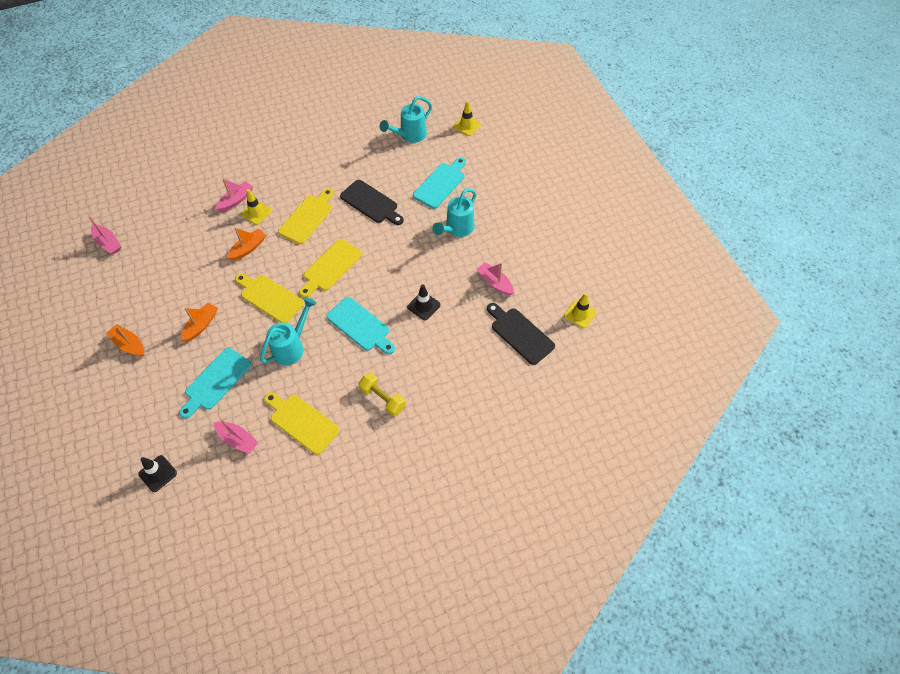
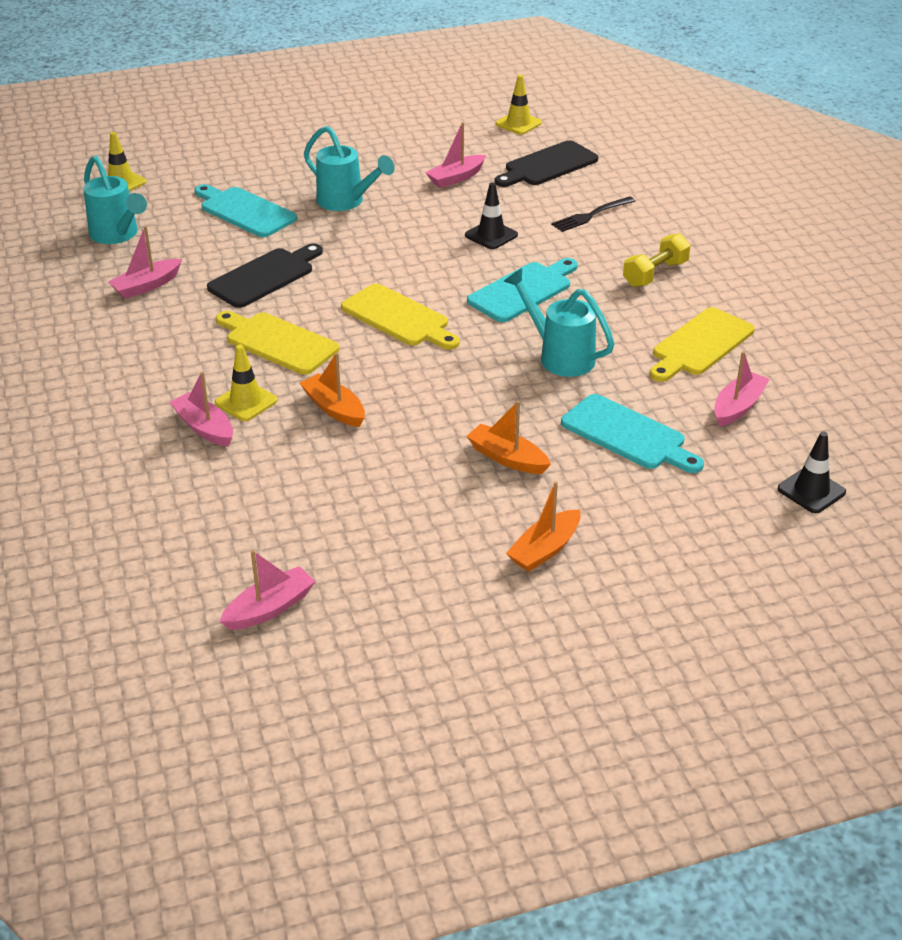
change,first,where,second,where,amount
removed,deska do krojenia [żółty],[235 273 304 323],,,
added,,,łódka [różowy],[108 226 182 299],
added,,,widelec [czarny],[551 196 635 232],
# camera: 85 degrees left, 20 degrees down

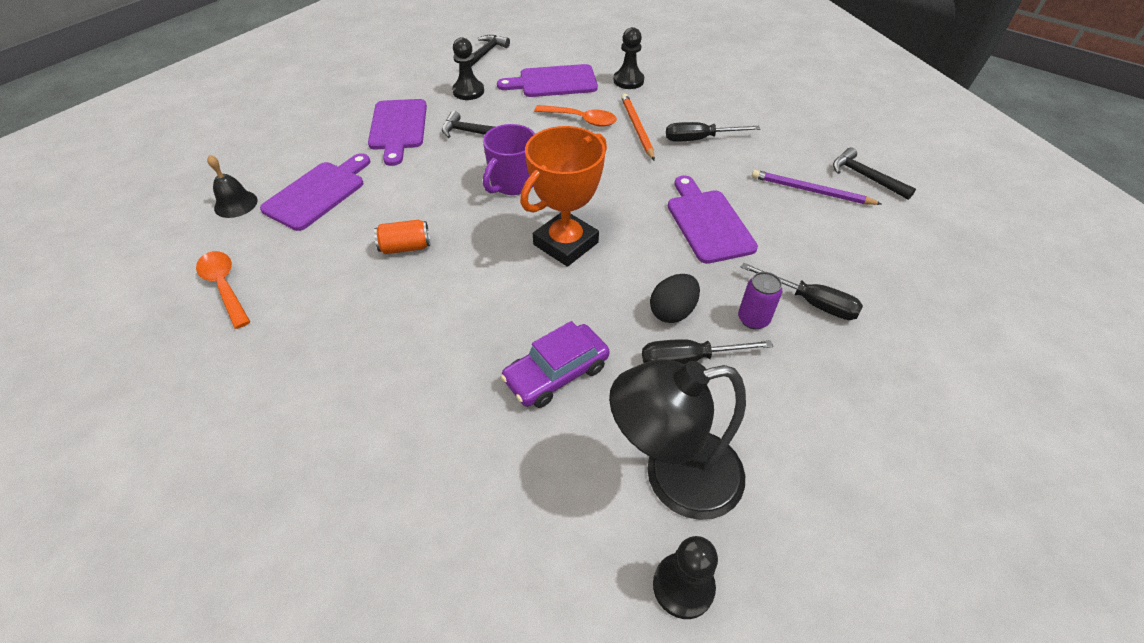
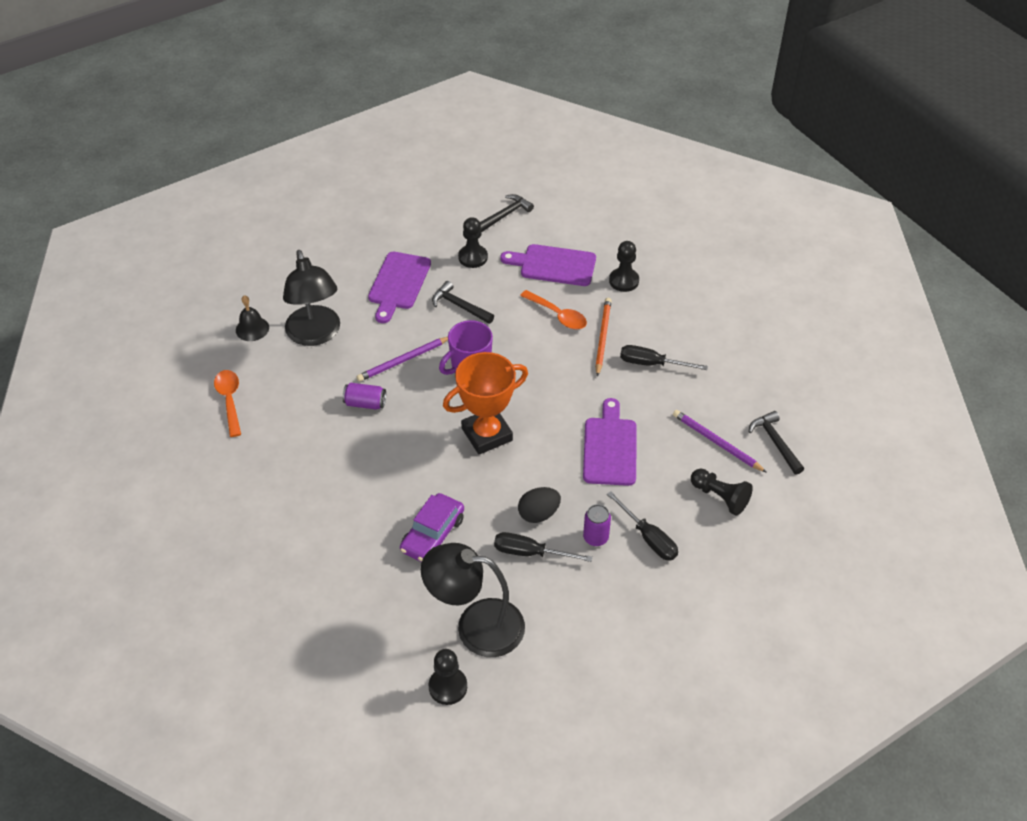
change,first,where,second,where,amount
replaced,deska do krojenia [fioletowy],[260 153 370 231],lampka [czarny],[283 250 340 346],
recoloured,puszka [pomarańczowy],[374 220 430 254],puszka [fioletowy],[343 383 386 410],
turned,samochód [fioletowy],[501 321 610 408],,[400 493 464 562],45 degrees counterclockwise
added,,,ołówek [fioletowy],[357 337 448 382],
added,,,pionek [czarny],[691 469 753 515],
# camera: 20 degrees right, 0 degrees up

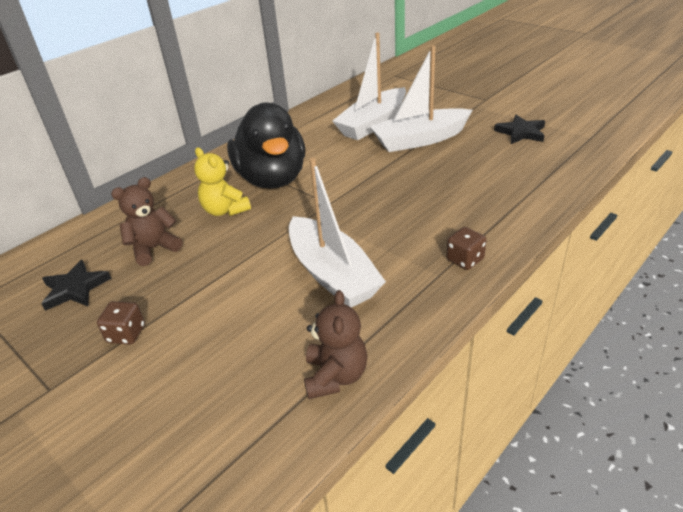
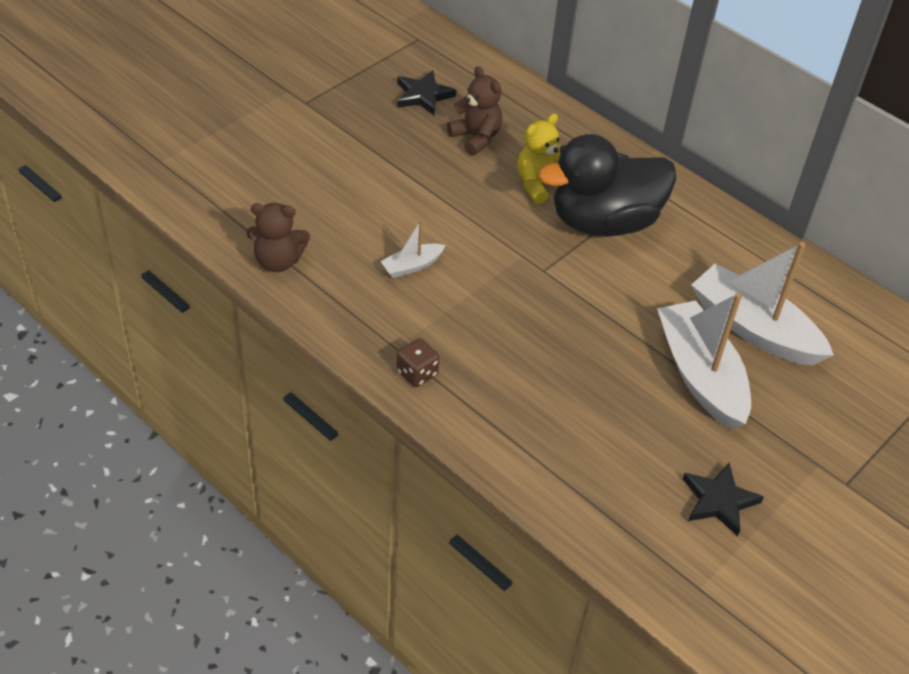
change,first,where,second,where,amount
removed,kostka do gry [brązowy],[97 301 145 345],,,
resized,łódka [biały],[289 157 386 308],,[380 220 446 278],x0.47
# camera: 85 degrees right, 10 degrees up

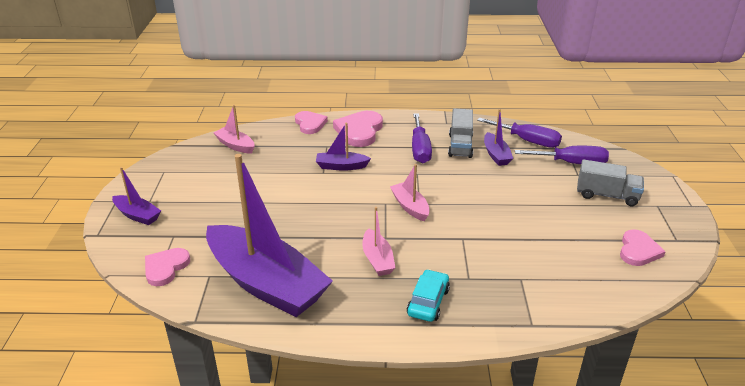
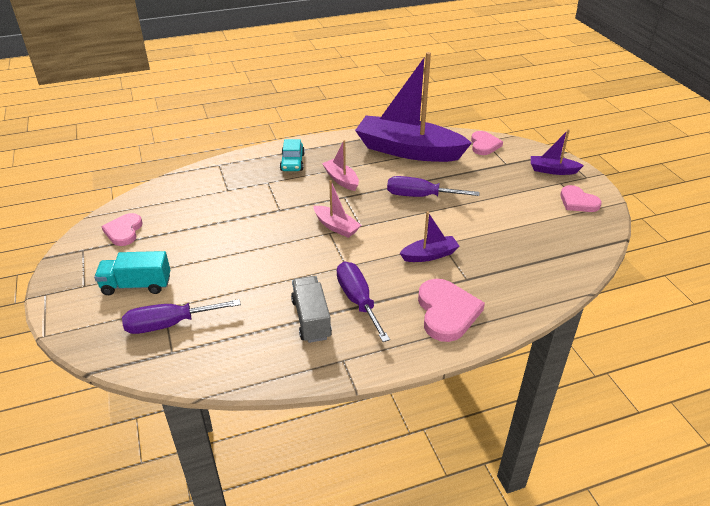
change,first,where,second,where,amount
removed,łódka [różowy],[214 105 255 154],,,
moved,serce [różowy],[295 111 328 134],,[560 185 602 212],
moved,śrubokręt [fioletowy],[477 118 562 148],,[387 176 479 197],
removed,łódka [fioletowy],[484 109 514 166],,,
recoloured,ciężarówka [szary],[577 159 644 206],ciężarówka [turkusowy],[94 251 170 295],
# camera: 160 degrees right, 5 degrees up

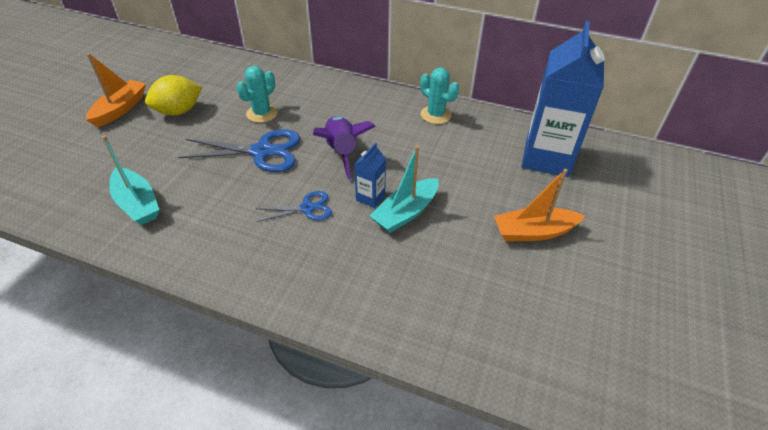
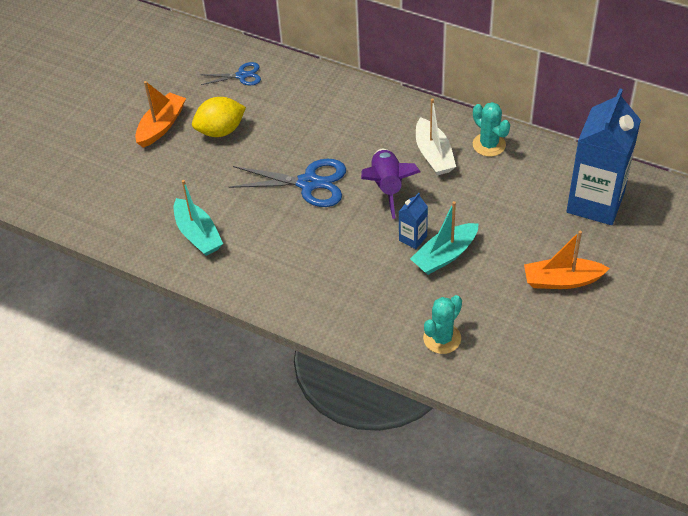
change,first,where,second,where,amount
moved,kaktus [turkusowy],[236 66 278 123],,[423 295 462 354],
moved,nożyczki [niebieski],[255 191 332 222],,[200 62 261 85],
added,,,łódka [biały],[416 98 456 175],
# camera: 10 degrees right, 5 degrees up

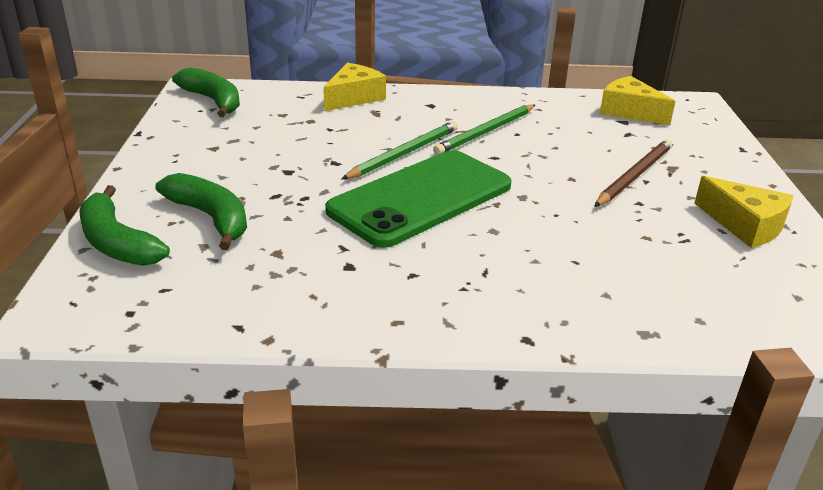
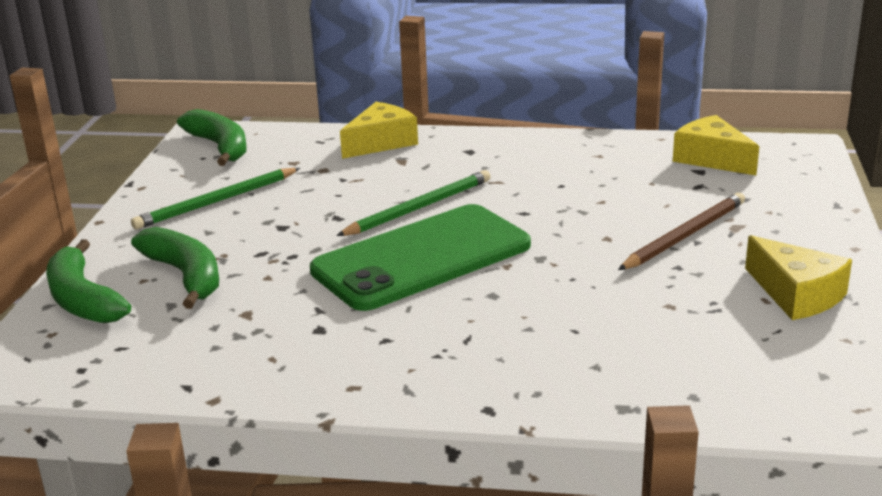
change,first,where,second,where,amount
moved,ołówek [zielony],[433 104 535 155],,[131 168 300 229],
# camera: 10 degrees right, 5 degrees down

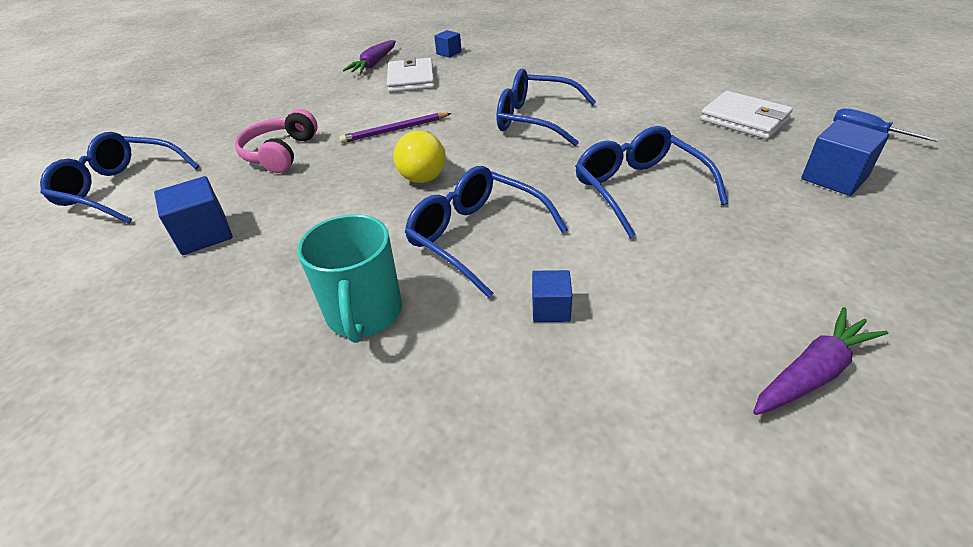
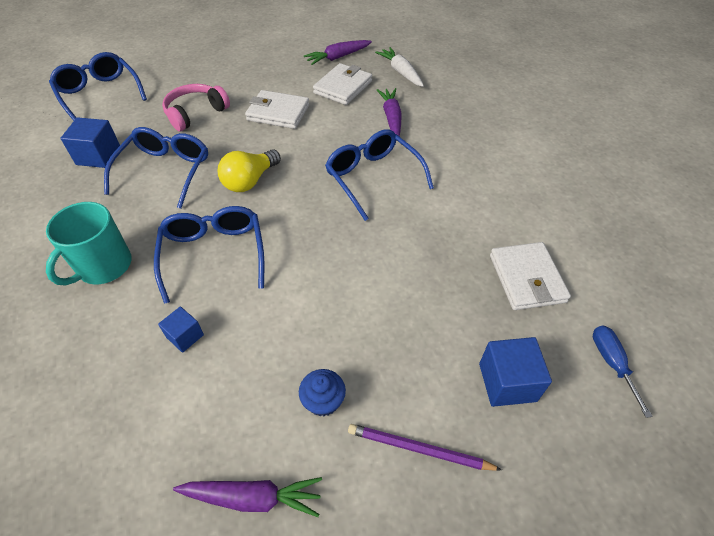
change,first,where,second,where,amount
moved,ołówek [fioletowy],[339 113 451 143],,[348 424 502 471],
replaced,sześcian [niebieski],[434 30 462 58],marchewka [biały],[375 47 424 87],
moved,okulary [niebieski],[575 126 728 238],,[104 127 208 209],
added,,,portfel [biały],[245 90 309 129],
added,,,muffinka [niebieski],[299 369 346 416],
added,,,marchewka [fioletowy],[377 88 402 136],
# camera: 35 degrees right, 10 degrees up

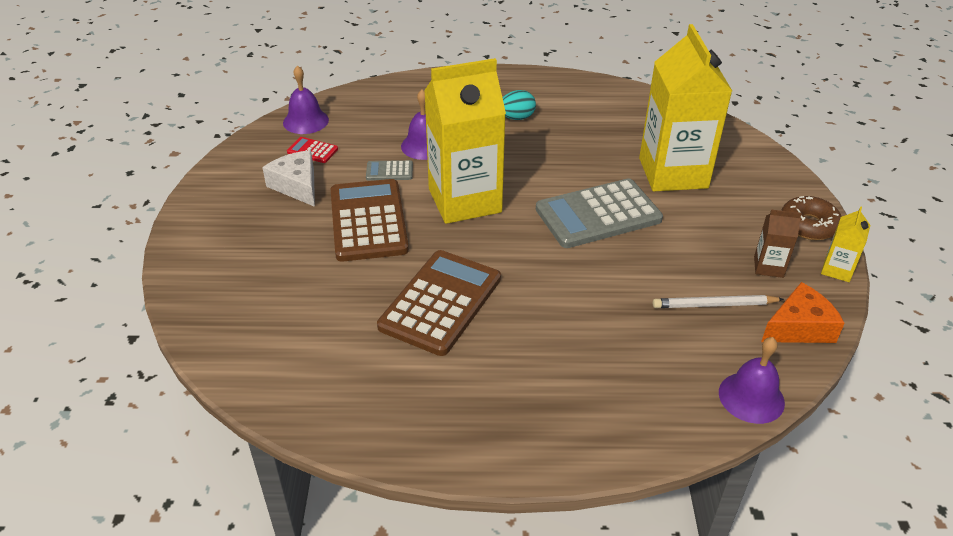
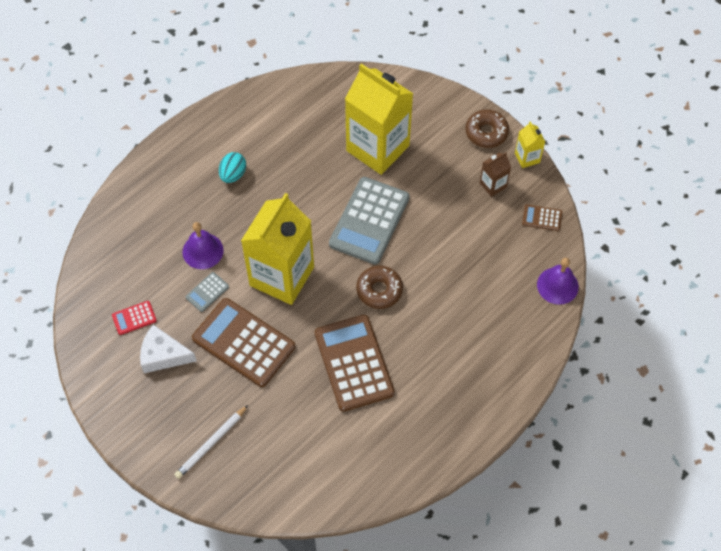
change,first,where,second,where,amount
removed,dzwonek [fioletowy],[283 65 329 134],,,
moved,ołówek [biały],[653 295 784 308],,[174 405 248 479],
replaced,ser [pomarańczowy],[761 282 845 343],kalkulator [brązowy],[522 204 562 231],
added,,,donut [brązowy],[356 266 403 309],
# camera: 45 degrees left, 20 degrees up

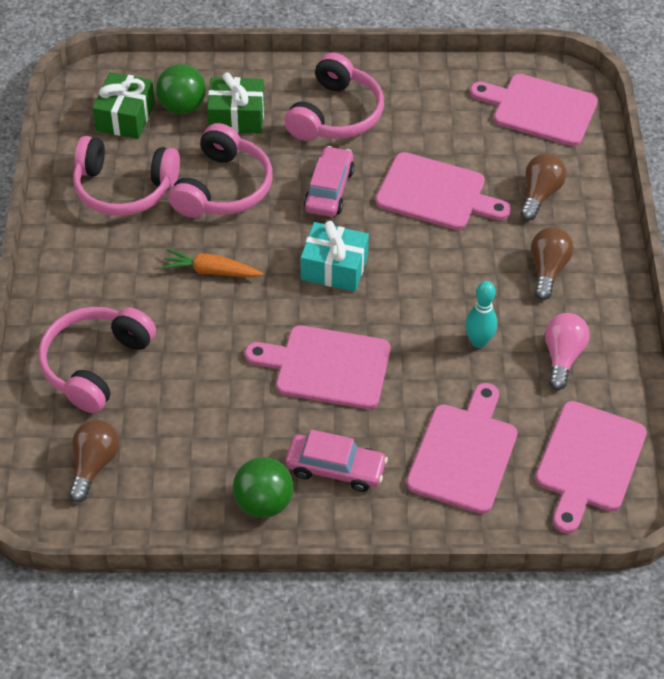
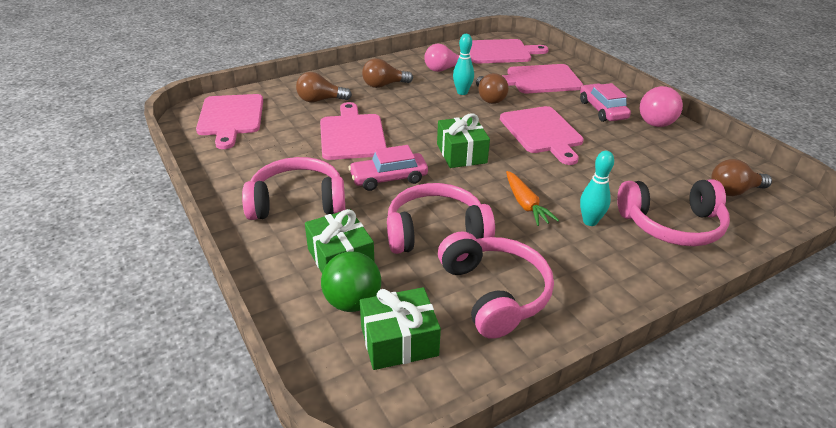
change,first,where,second,where,amount
recoloured,piłka [zielony],[233 457 294 518],piłka [różowy],[640 86 683 127],
recoloured,prezent [turkusowy],[301 221 369 292],prezent [zielony],[437 113 490 168],
added,,,żarówka [brązowy],[476 73 509 104],
added,,,kręgiel [turkusowy],[580 151 614 226],
# camera: 120 degrees left, 15 degrees down

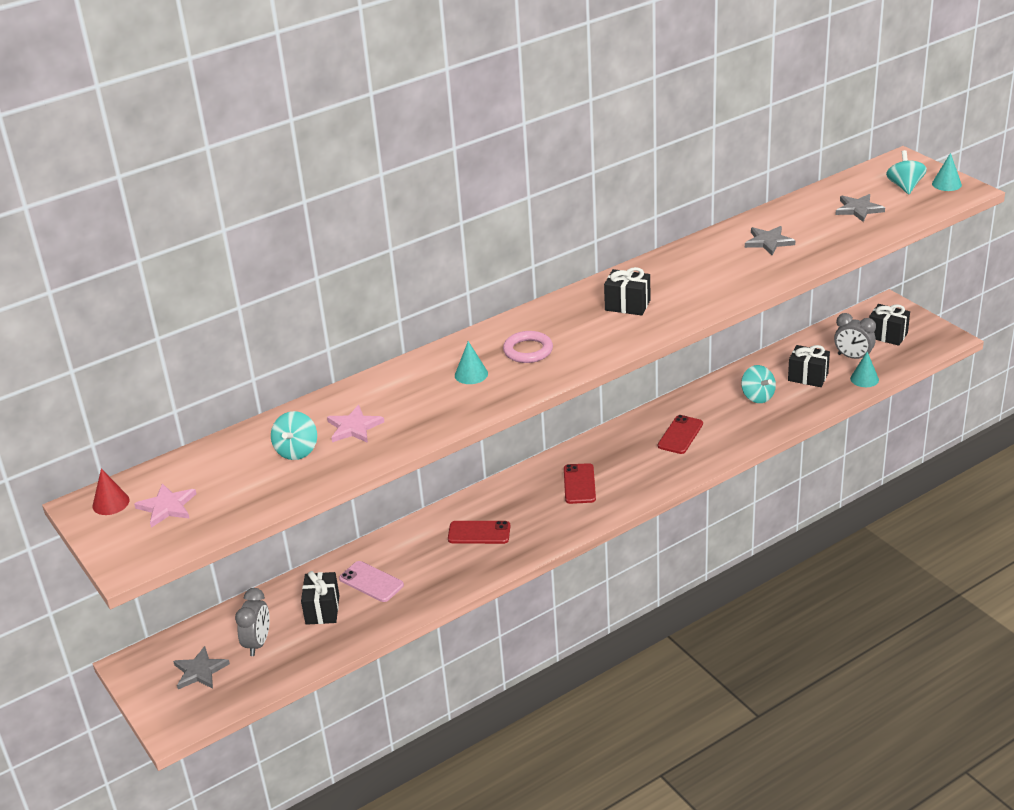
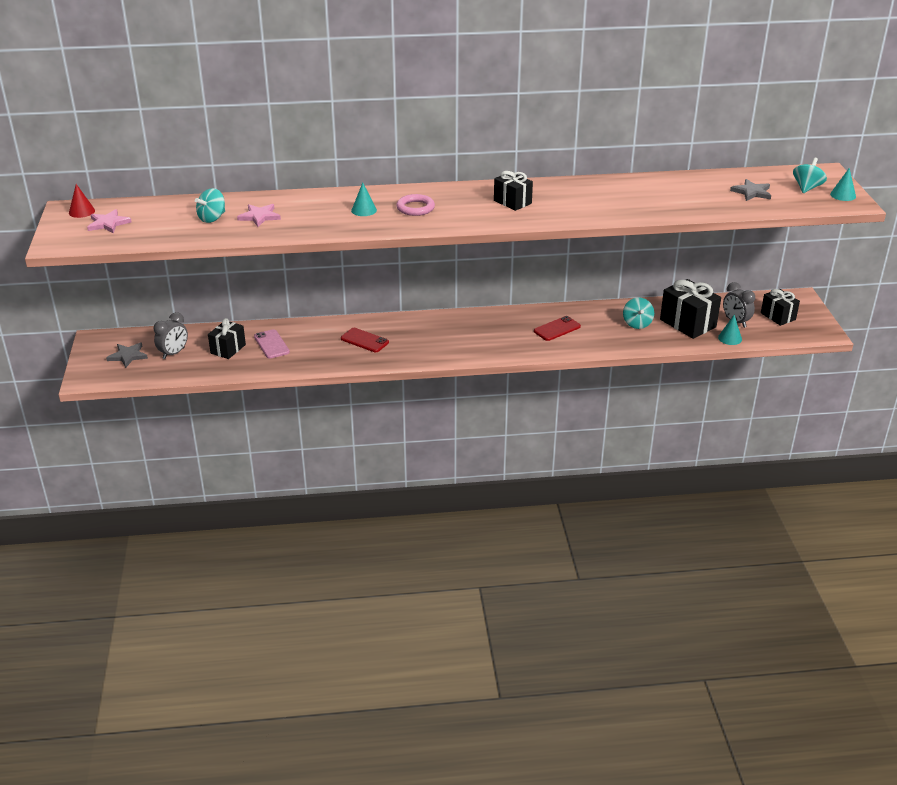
change,first,where,second,where,amount
removed,telefon [czerwony],[564 463 596 504],,,
removed,gwiazda [szary],[745 226 795 255],,,
resized,prezent [czarny],[788 345 830 387],,[660 279 721 339],x1.59
# camera: 25 degrees right, 0 degrees up

